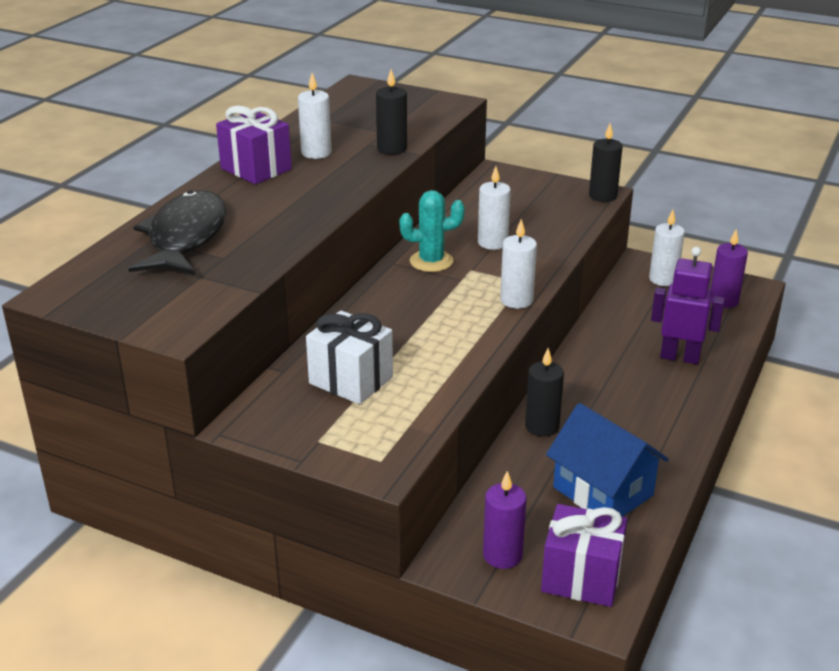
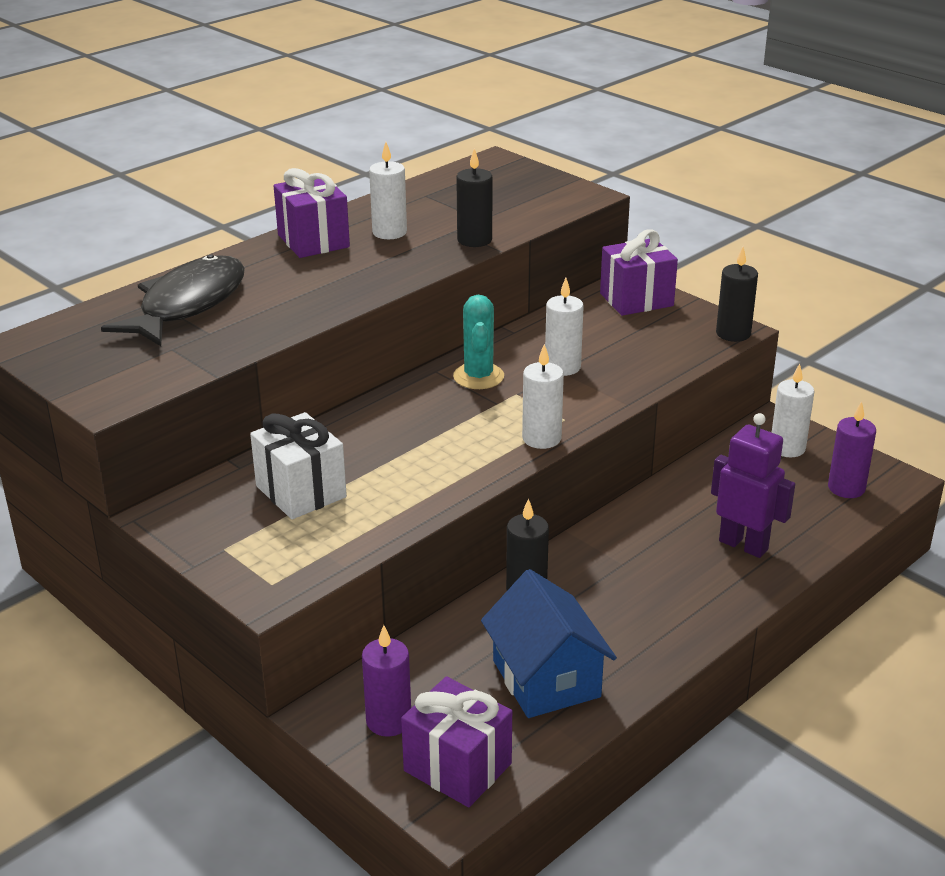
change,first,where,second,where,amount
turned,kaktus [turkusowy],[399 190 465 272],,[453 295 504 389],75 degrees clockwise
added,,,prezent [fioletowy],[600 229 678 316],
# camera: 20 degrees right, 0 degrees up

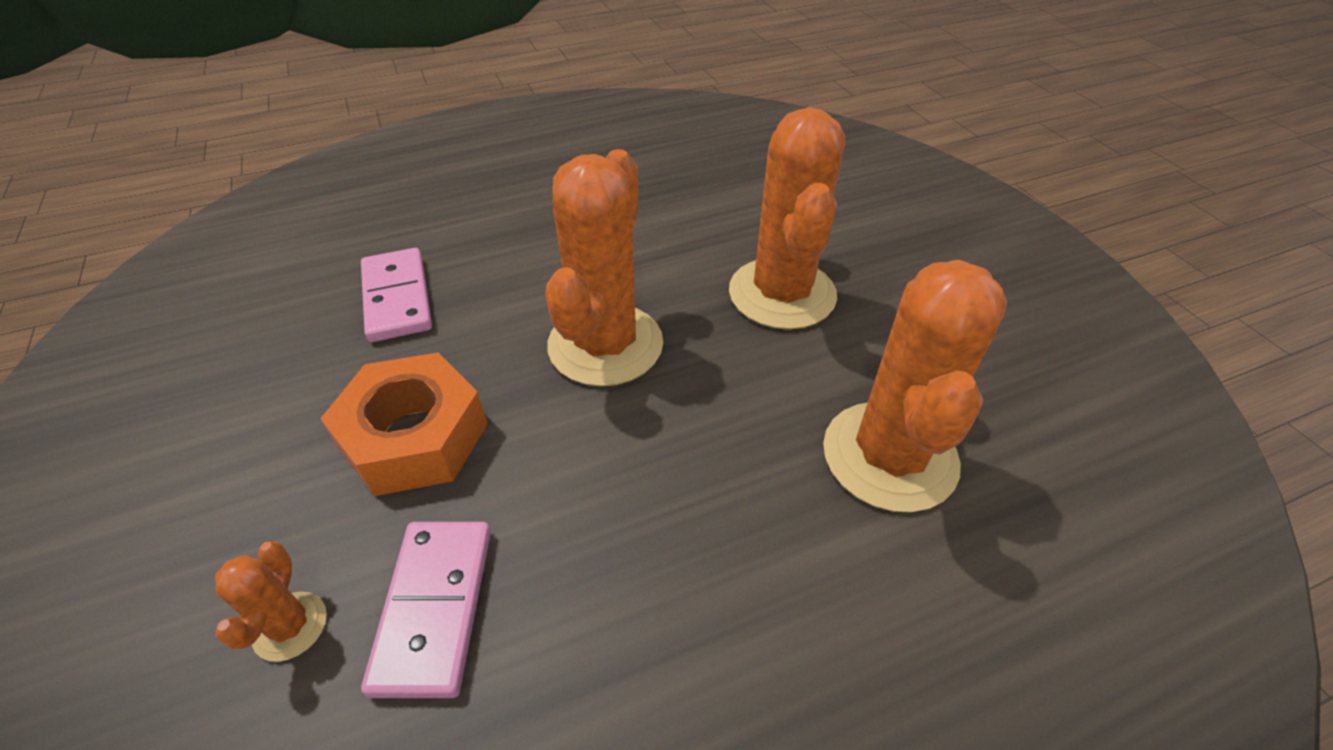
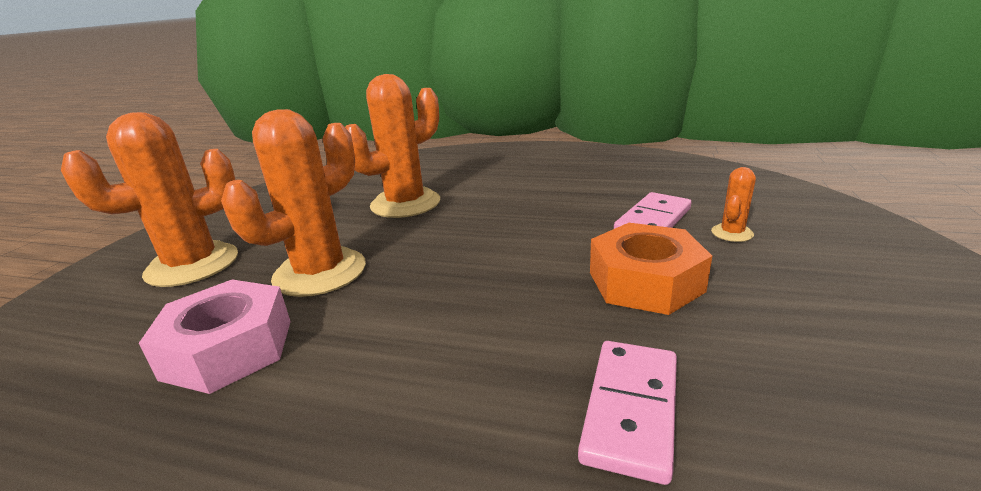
change,first,where,second,where,amount
moved,kaktus [pomarańczowy],[545 149 663 387],,[61 112 238 287],
added,,,nakrętka [różowy],[139 280 291 394],
# camera: 140 degrees left, 20 degrees down

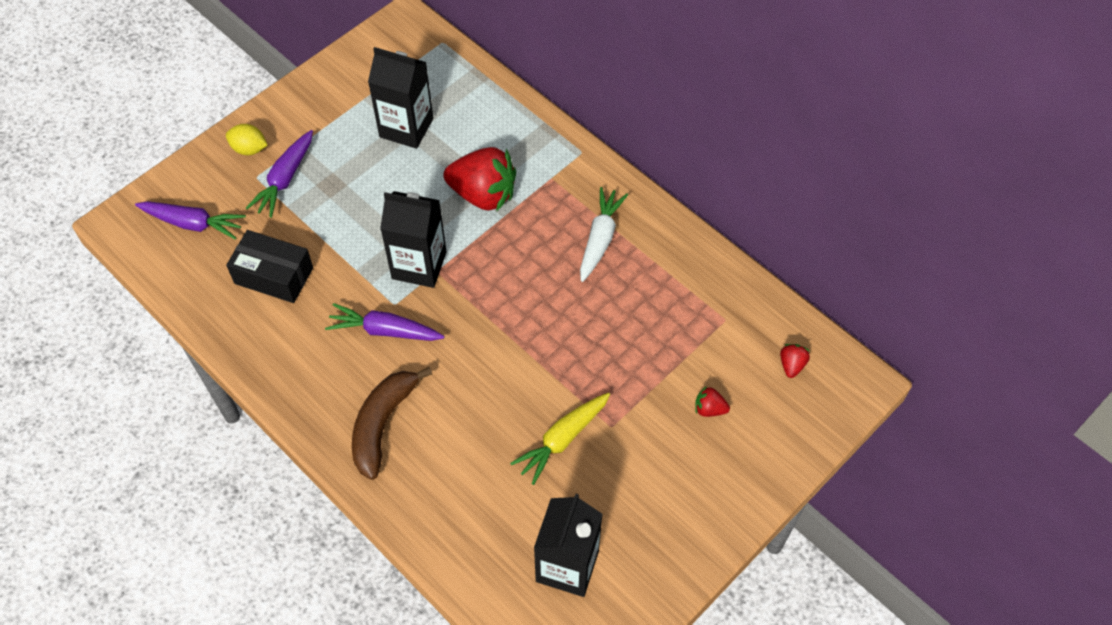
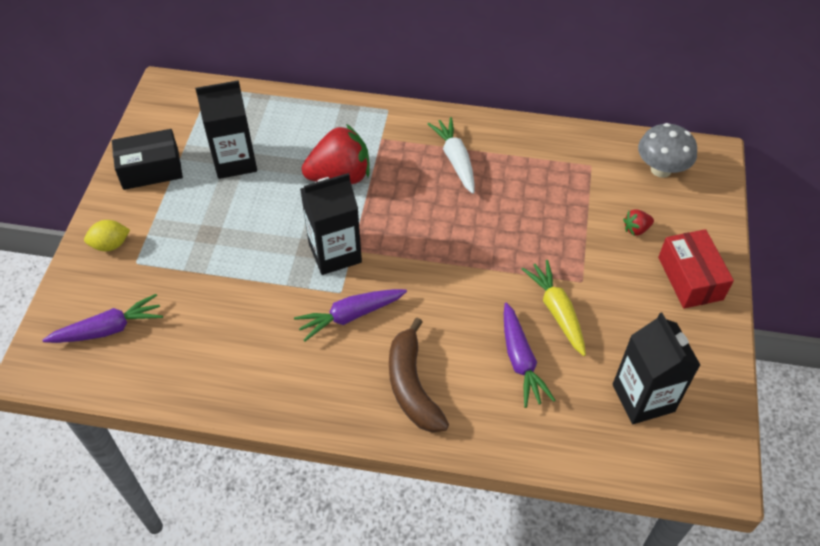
change,first,where,second,where,amount
moved,pudełko [czarny],[226 230 313 303],,[112 129 183 190],
moved,marchewka [fioletowy],[246 130 313 218],,[504 302 555 408],
turned,marchewka [żółty],[510 393 610 485],,[522 260 586 356],150 degrees clockwise
replaced,truskawka [czerwony],[780 344 810 378],grzyb [szary],[638 123 697 178],
added,,,pudełko [czerwony],[658 229 734 308],
# camera: 35 degrees left, 5 degrees down

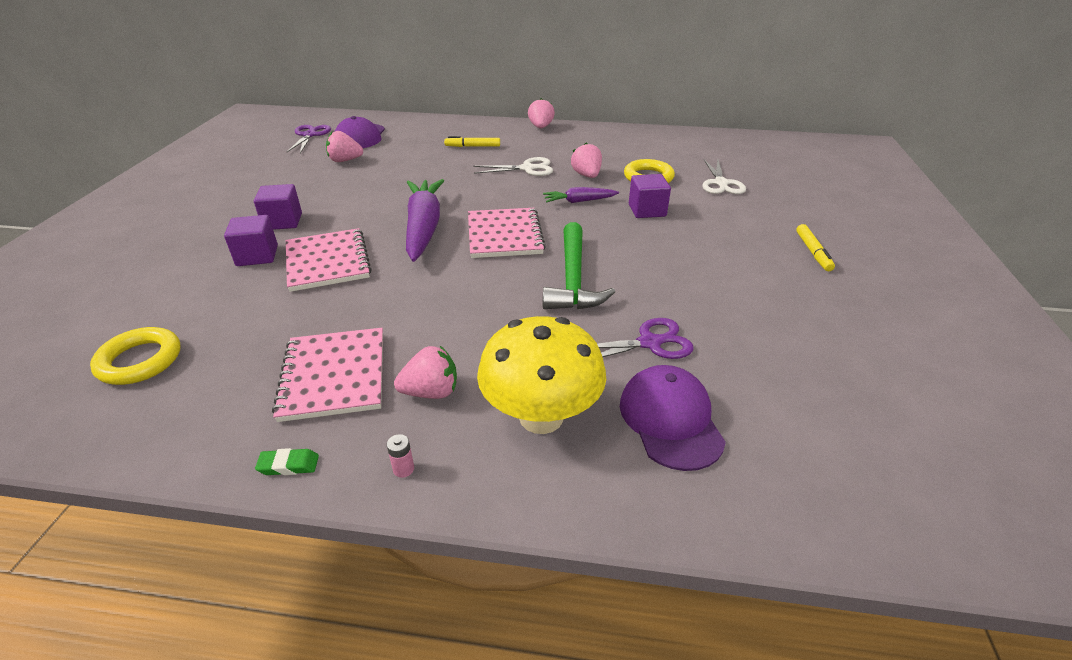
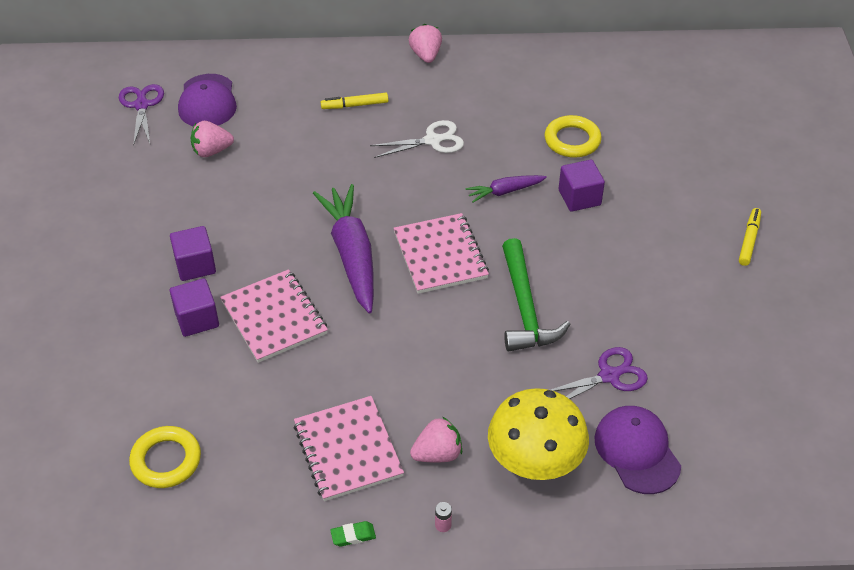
change,first,where,second,where,amount
removed,truskawka [różowy],[571 142 602 178],,,
removed,nożyczki [biały],[702 160 746 194],,,
turned,flamaster [żółty],[796 224 835 271],,[739 208 761 266],150 degrees counterclockwise
# camera: 10 degrees left, 10 degrees up

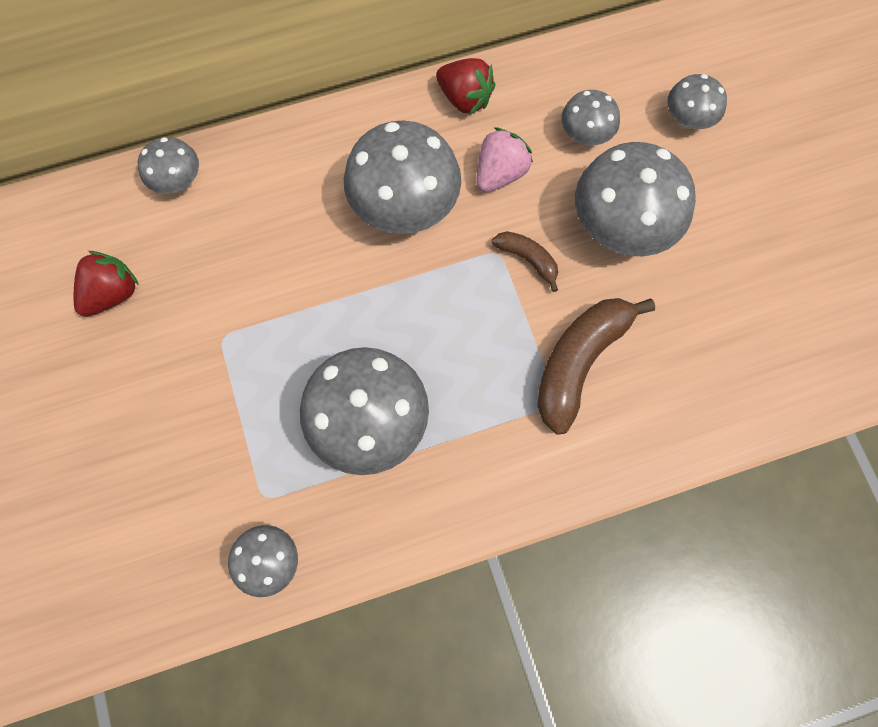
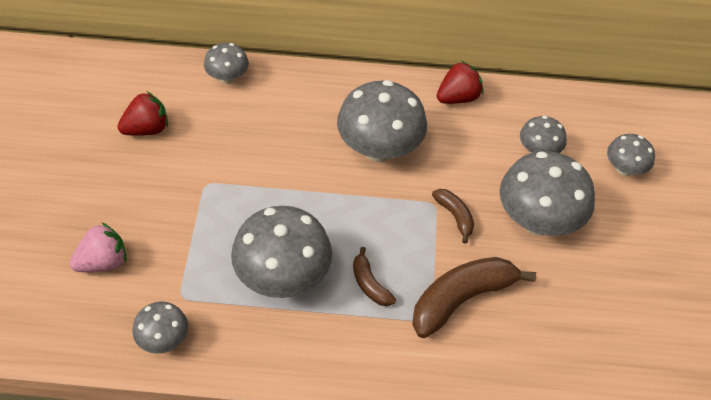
change,first,where,second,where,amount
turned,truskawka [czerwony],[436 58 496 115],,[437 61 483 104],90 degrees counterclockwise
moved,truskawka [różowy],[476 127 533 192],,[70 223 126 272],
added,,,banan [brązowy],[353 247 396 306],
# camera: 20 degrees right, 20 degrees down

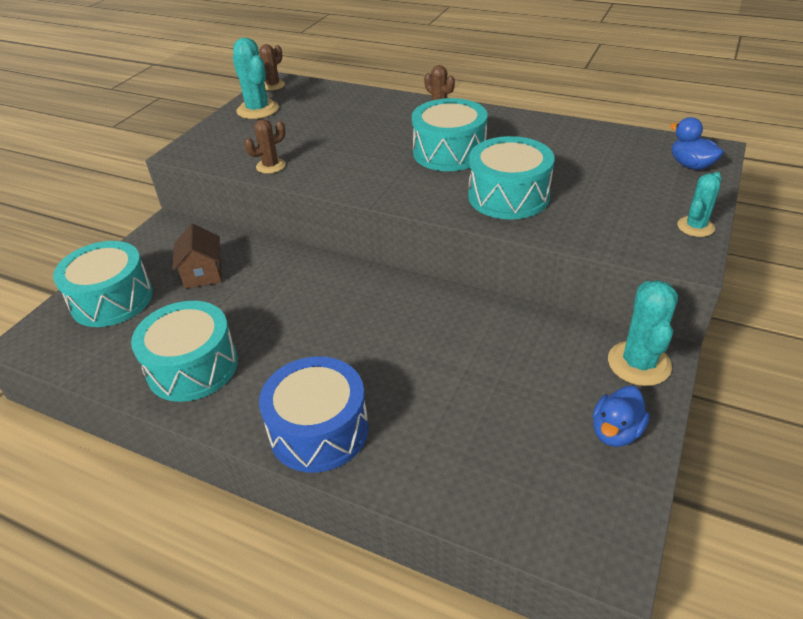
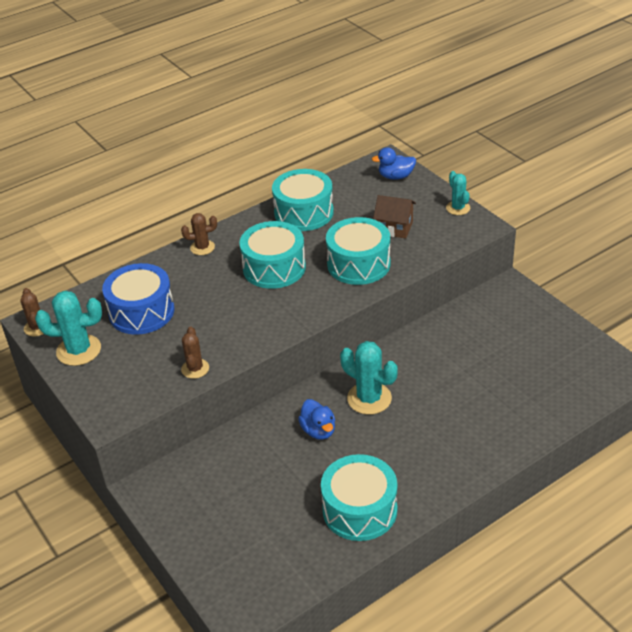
change,first,where,second,where,amount
moved,bęben [turkusowy],[53 241 153 327],,[272 169 334 231],
moved,domek [brązowy],[172 223 222 289],,[373 195 416 239],
moved,bęben [niebieski],[259 356 369 473],,[102 263 174 335],
moved,kaczka [niebieski],[593 386 650 447],,[298 399 335 440],
moved,kaktus [turkusowy],[608 280 678 386],,[340 341 398 415],
# camera: 60 degrees left, 0 degrees up

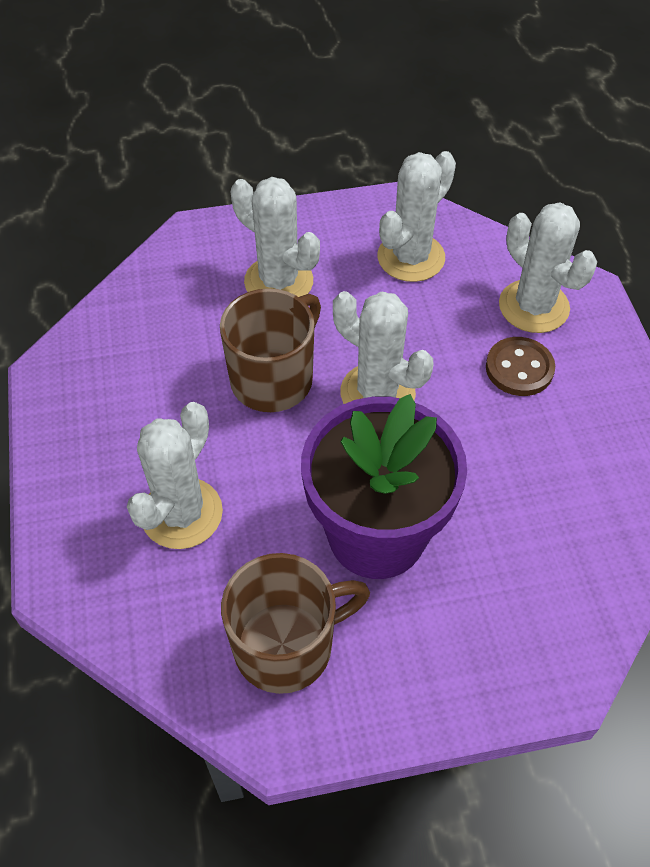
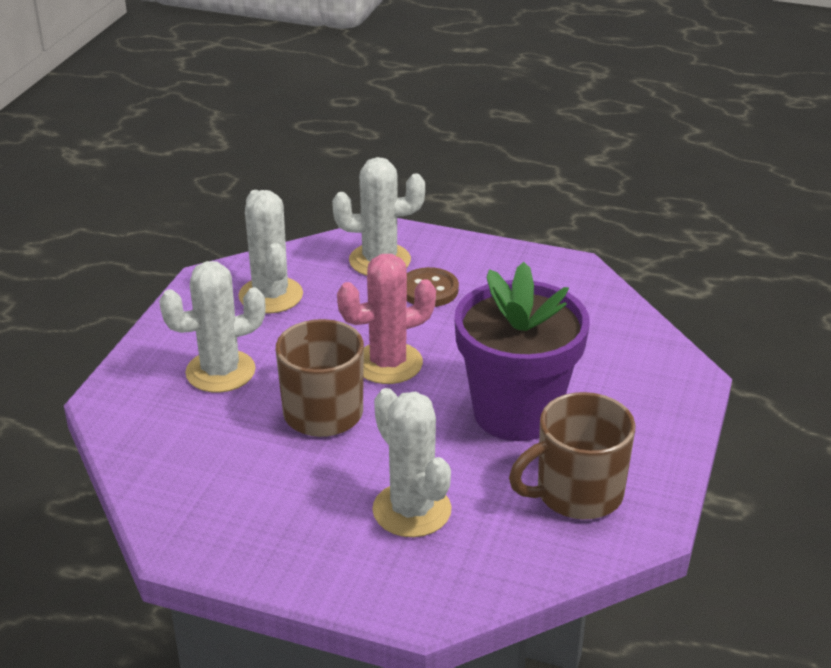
change,first,where,second,where,amount
turned,kubek [brązowy],[221 553 370 694],,[509 392 635 519],120 degrees counterclockwise
recoloured,kaktus [biały],[333 291 434 404],kaktus [różowy],[337 254 436 384],
# camera: 60 degrees left, 20 degrees down

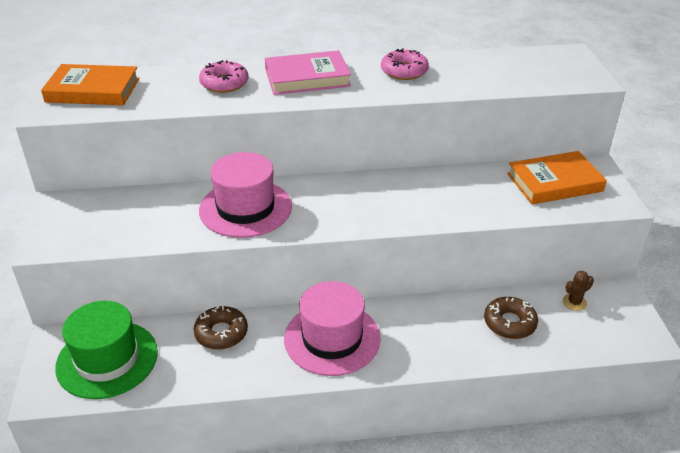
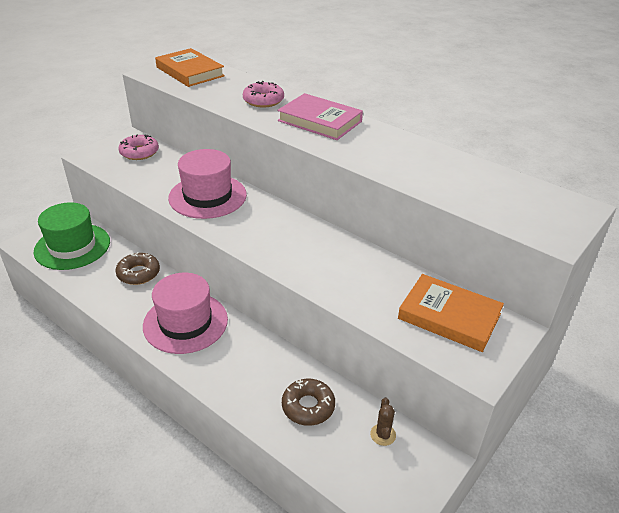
change,first,where,second,where,amount
moved,donut [różowy],[381 48 429 80],,[118 135 159 160],
turned,kaktus [brązowy],[563 271 594 311],,[370 398 396 446],75 degrees clockwise
# camera: 45 degrees right, 0 degrees up

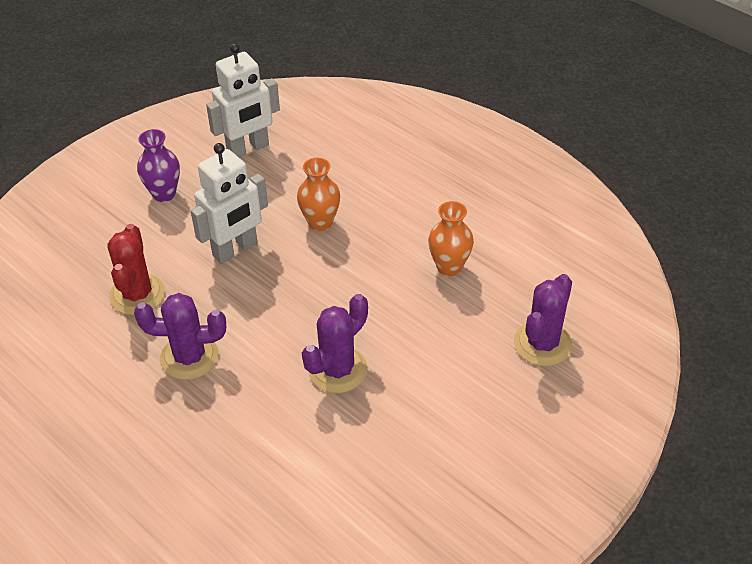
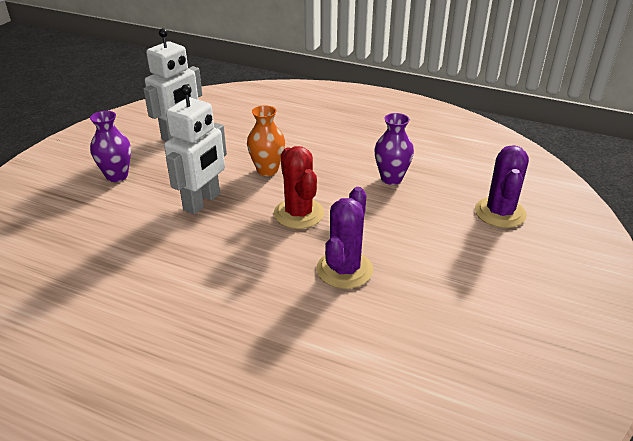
change,first,where,second,where,amount
moved,kaktus [czerwony],[107 224 165 315],,[274 146 324 229],
removed,kaktus [fioletowy],[134 293 226 380],,,
recoloured,wazon [pomarańczowy],[428 201 474 276],wazon [fioletowy],[374 113 414 185],
# camera: 20 degrees left, 10 degrees down

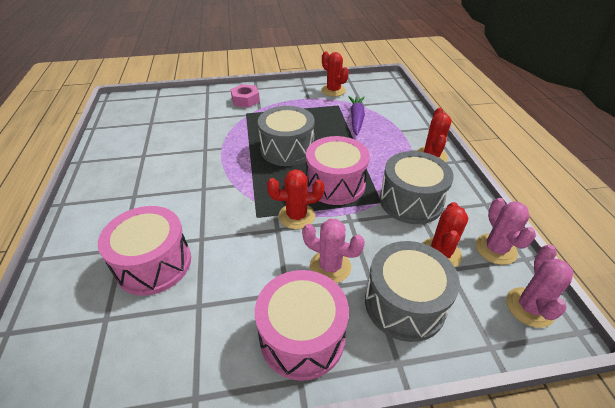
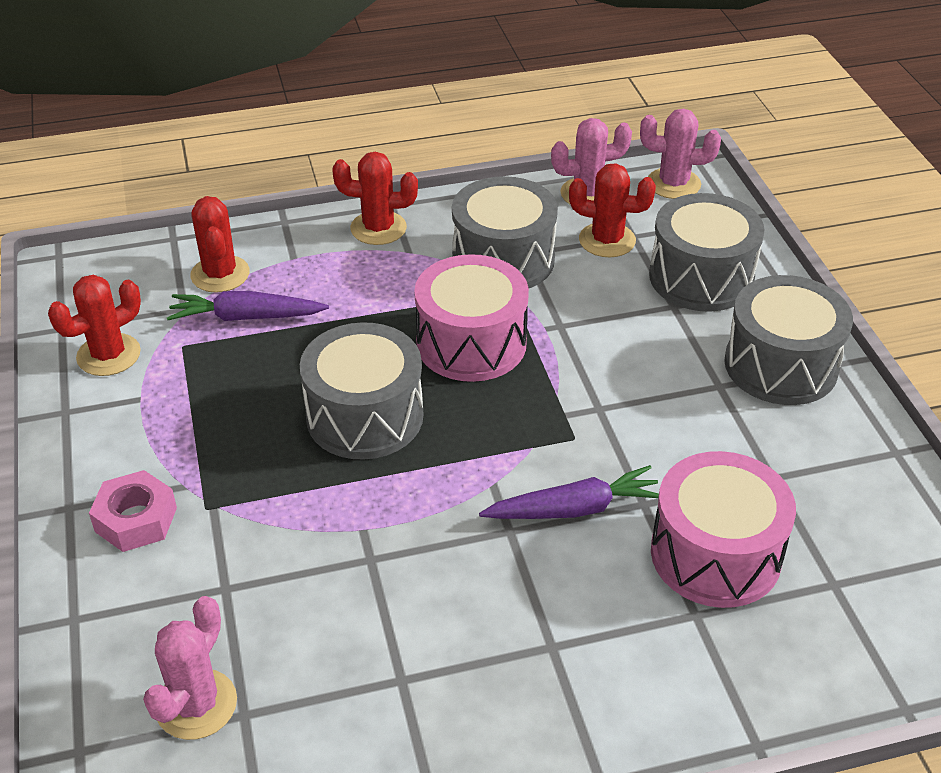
change,first,where,second,where,amount
recoloured,bęben [różowy],[255 270 349 381],bęben [szary],[724 275 853 405],
moved,kaktus [czerwony],[267 169 324 229],,[190 196 250 293],
moved,kaktus [różowy],[302 219 365 283],,[143 596 237 740],
added,,,marchewka [fioletowy],[479 465 659 519],
# camera: 95 degrees left, 0 degrees up

